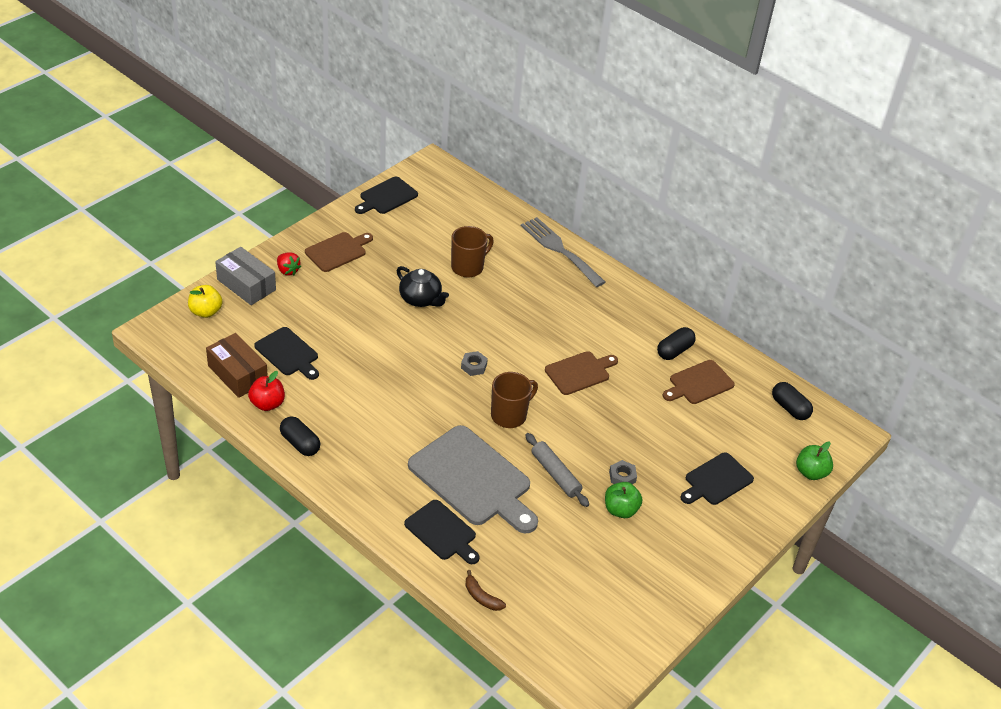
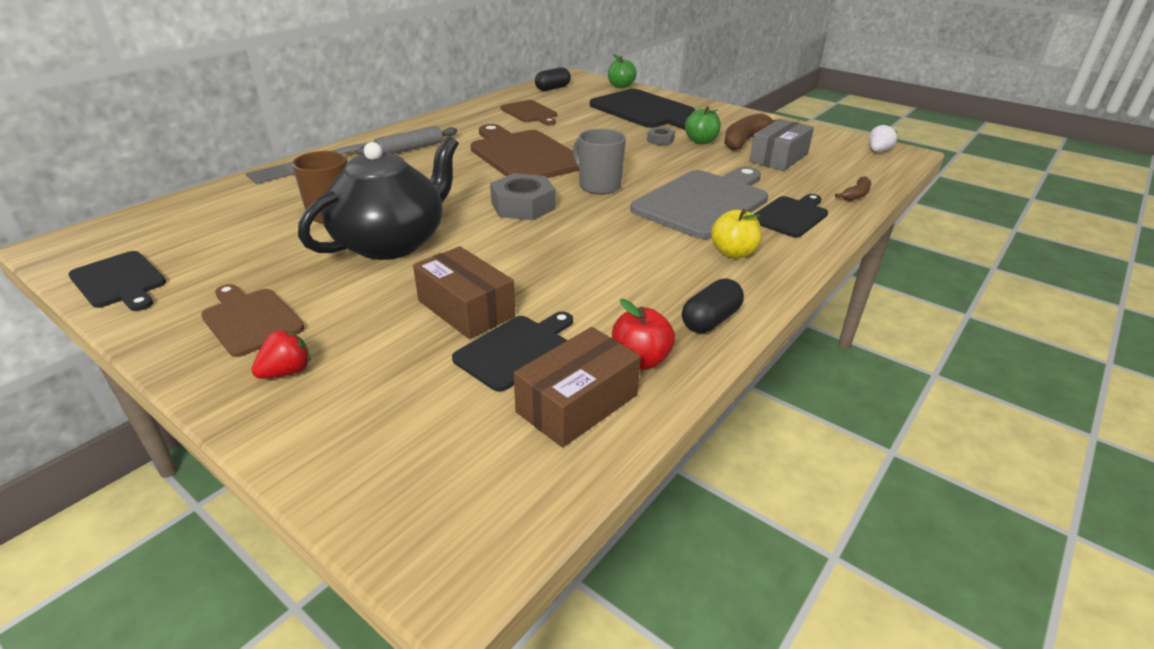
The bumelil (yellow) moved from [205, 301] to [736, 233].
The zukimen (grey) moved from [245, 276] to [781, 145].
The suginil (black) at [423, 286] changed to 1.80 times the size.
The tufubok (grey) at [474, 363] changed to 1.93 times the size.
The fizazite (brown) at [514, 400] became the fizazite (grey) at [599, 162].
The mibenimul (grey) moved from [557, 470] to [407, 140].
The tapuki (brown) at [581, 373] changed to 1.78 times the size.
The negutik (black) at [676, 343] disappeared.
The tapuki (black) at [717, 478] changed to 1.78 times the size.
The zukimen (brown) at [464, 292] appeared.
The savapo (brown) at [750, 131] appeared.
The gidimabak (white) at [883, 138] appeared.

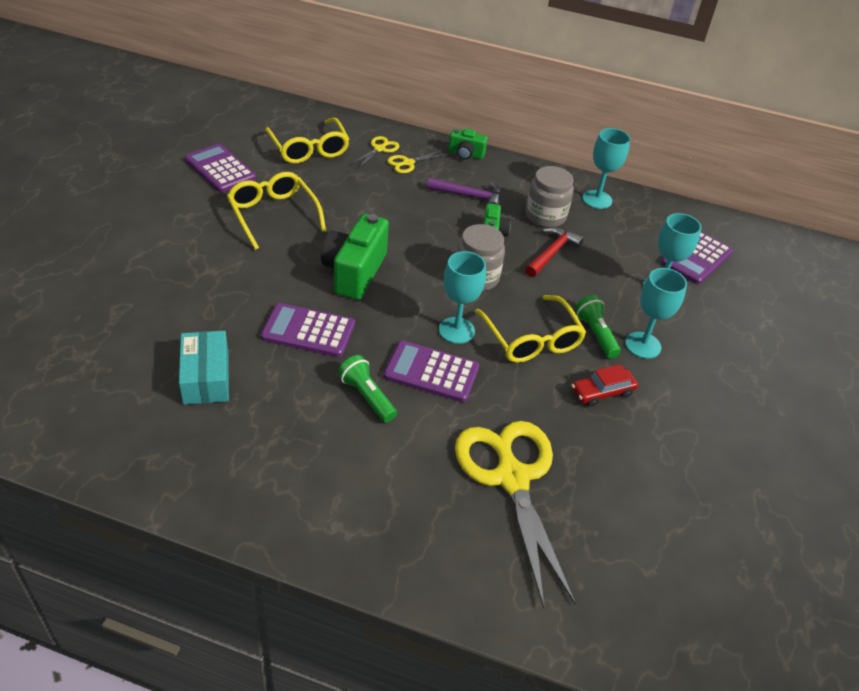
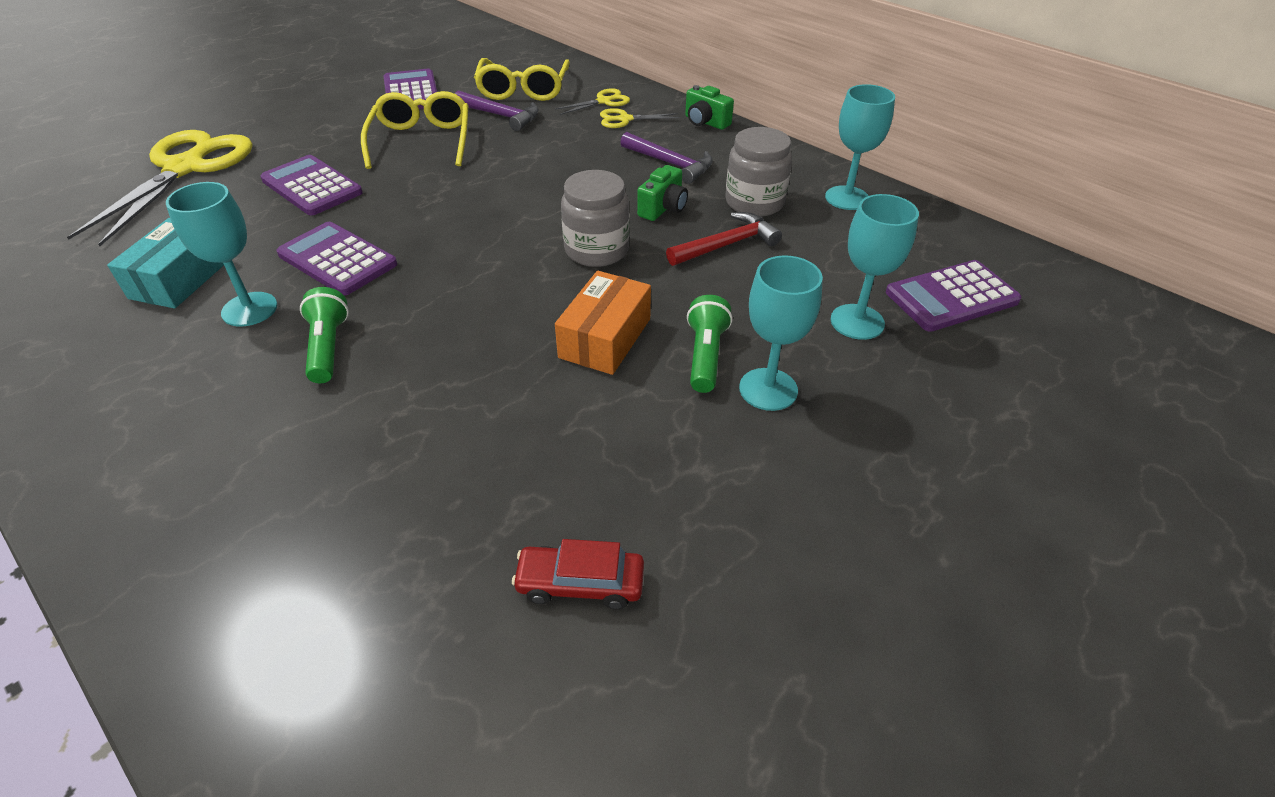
The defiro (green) at [355, 257] disappeared.
The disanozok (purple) moved from [431, 371] to [311, 185].
The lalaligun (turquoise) moved from [462, 297] to [221, 254].
The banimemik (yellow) moved from [515, 515] to [159, 188].
The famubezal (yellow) at [530, 329] was replaced by the zukimen (orange) at [603, 323].
The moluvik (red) moved from [605, 385] to [578, 574].
The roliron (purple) at [497, 110] appeared.

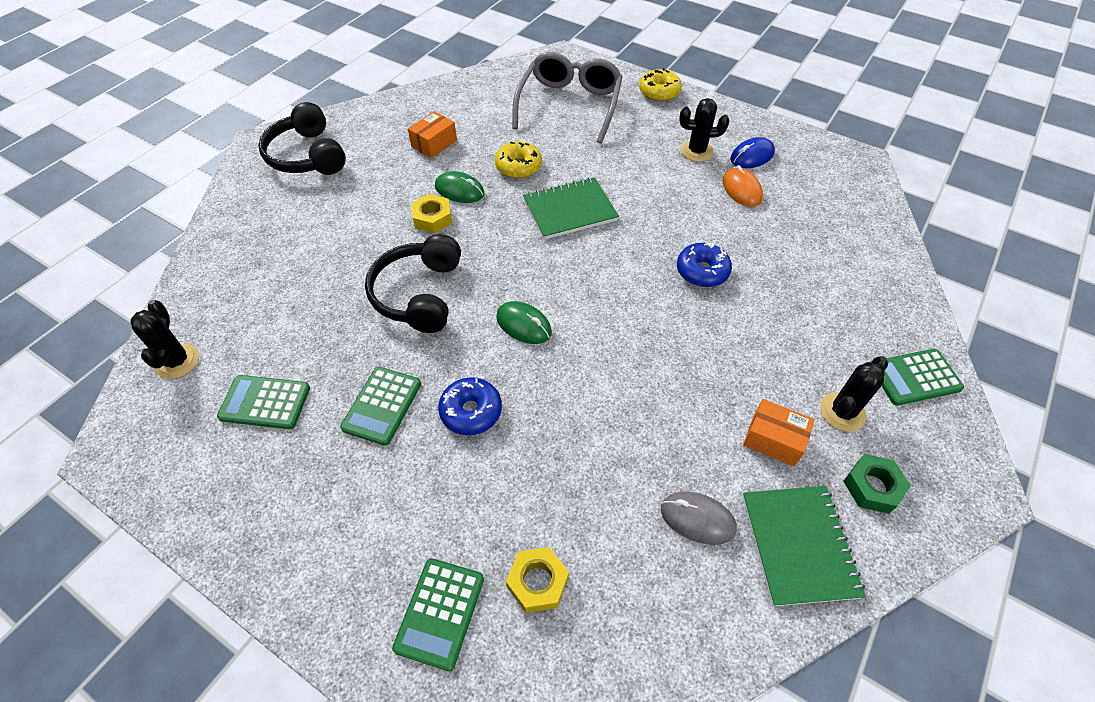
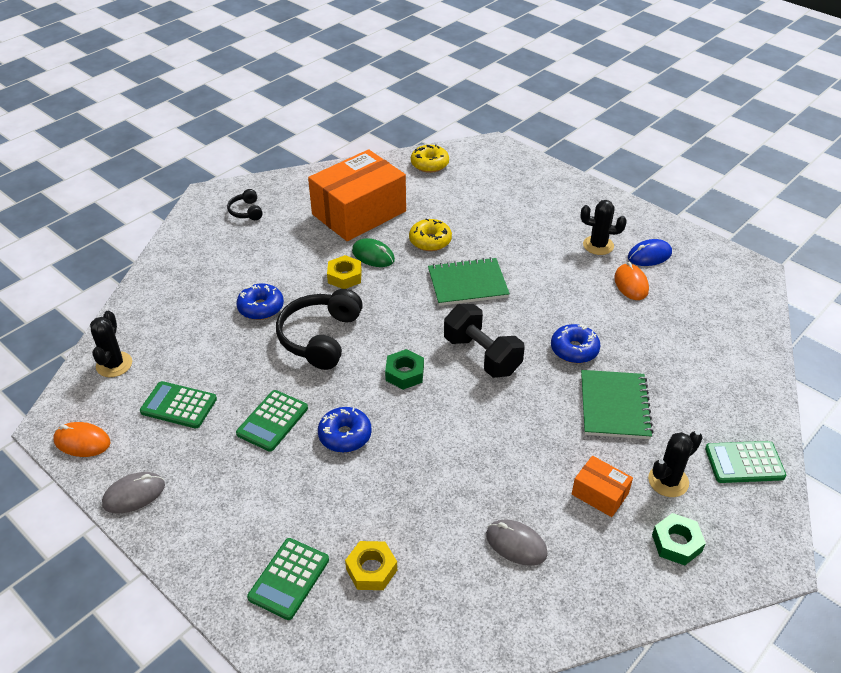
The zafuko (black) at [302, 138] changed to 0.50 times the size.
The zukimen (orange) at [432, 134] changed to 2.26 times the size.
The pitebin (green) at [524, 322] was replaced by the tufubok (green) at [404, 369].
The famubezal (grey) at [567, 97] disappeared.
The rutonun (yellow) moved from [660, 84] to [430, 158].
The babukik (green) moved from [804, 546] to [617, 404].
The pitebin (orange) at [82, 439] appeared.
The pitebin (grey) at [133, 493] appeared.
The rutonun (blue) at [260, 302] appeared.
The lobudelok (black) at [484, 341] appeared.

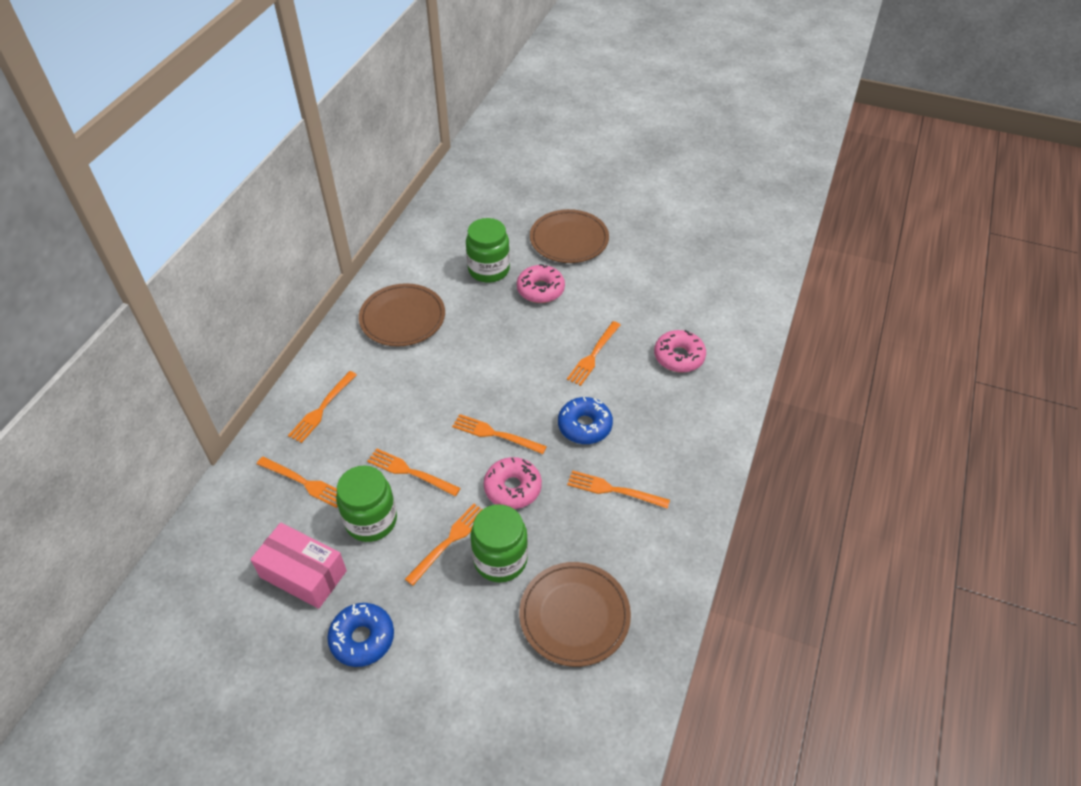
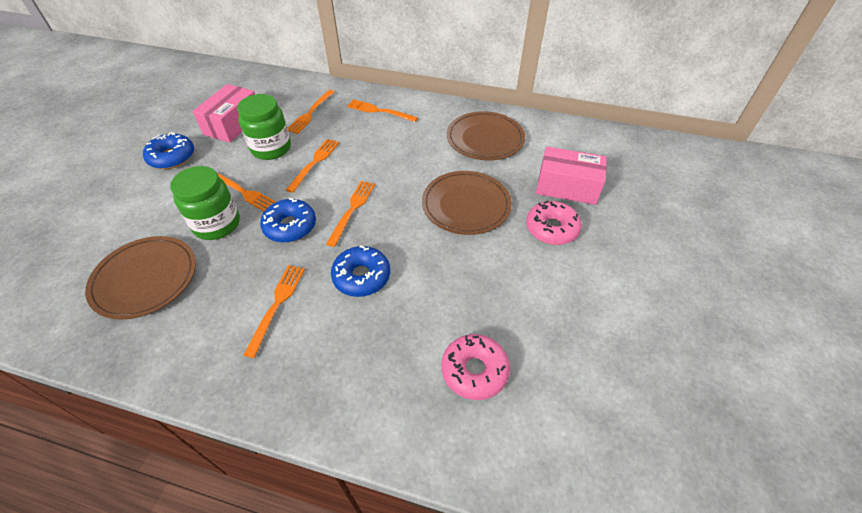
The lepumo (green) at [488, 250] was replaced by the zukimen (pink) at [571, 175].
The rutonun (pink) at [513, 483] became the rutonun (blue) at [288, 220].
The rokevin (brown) moved from [569, 236] to [467, 203].
The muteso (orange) at [593, 353] disappeared.

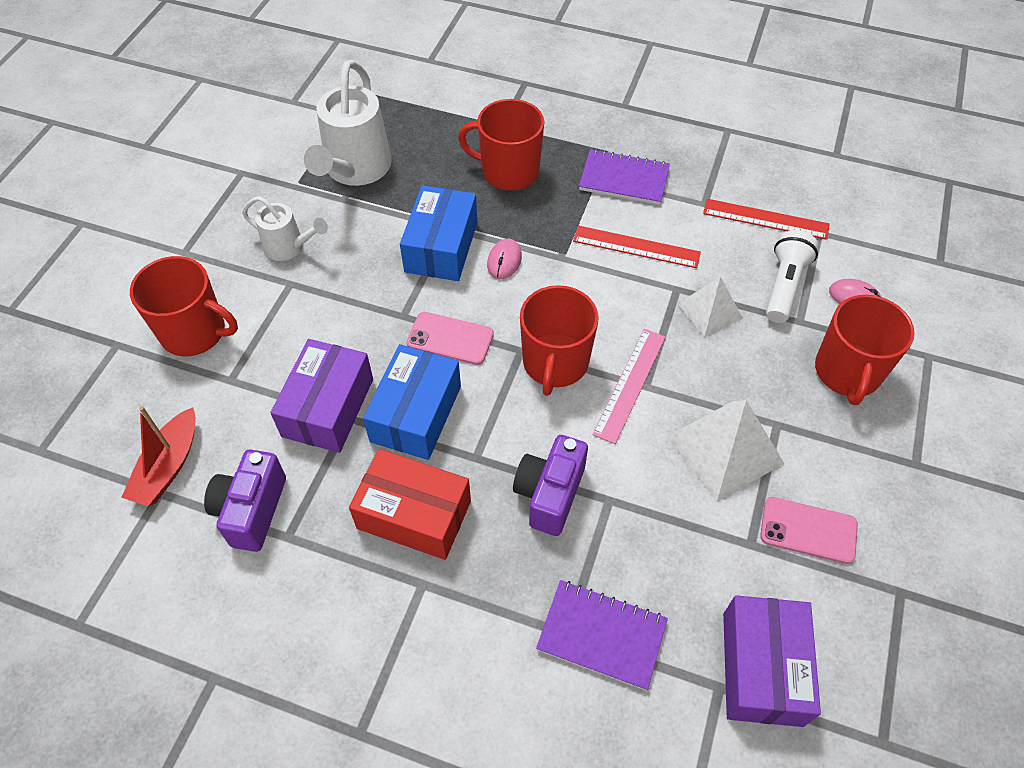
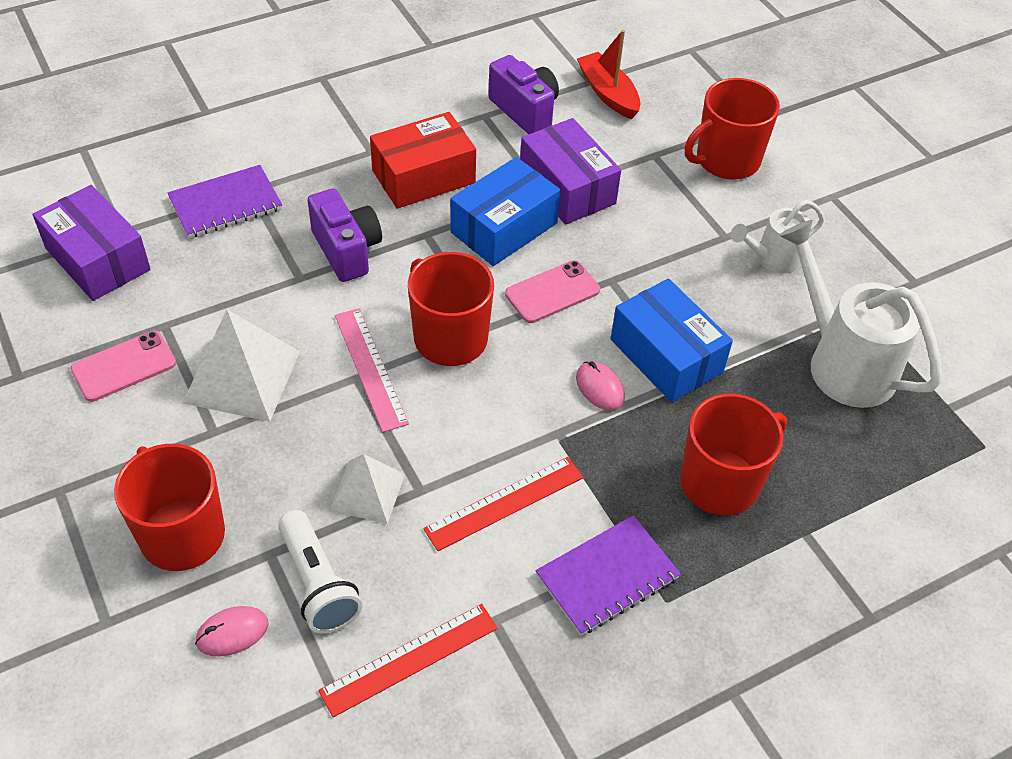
The zukimen (blue) at [412, 402] turned 75 degrees clockwise.

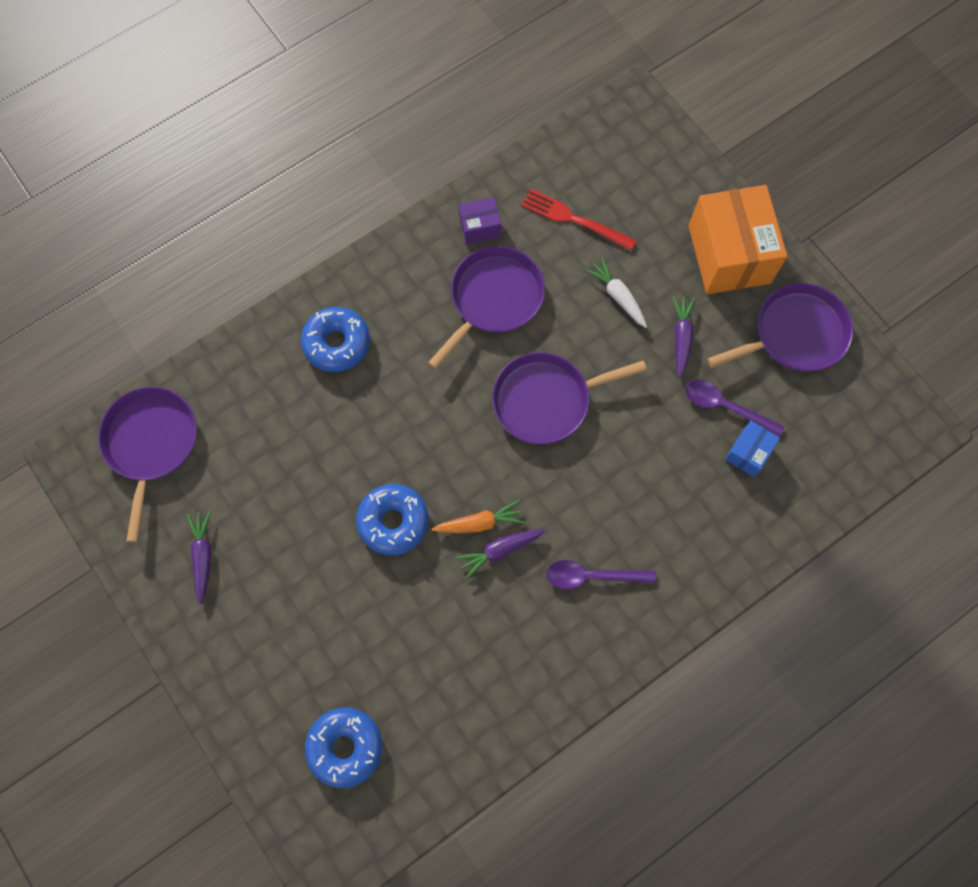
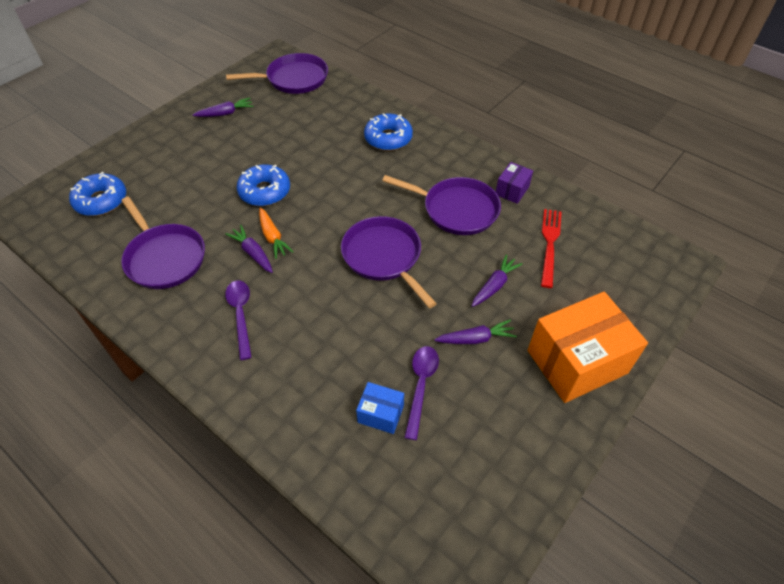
The zukimen (purple) at [480, 221] turned 60 degrees clockwise.
The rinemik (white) at [616, 293] became the rinemik (purple) at [497, 280].
The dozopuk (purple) moved from [780, 327] to [163, 243].

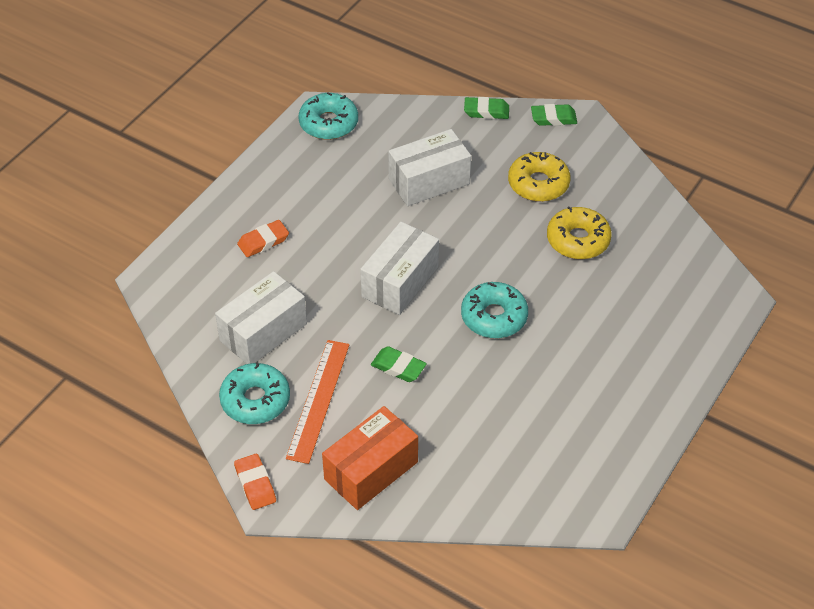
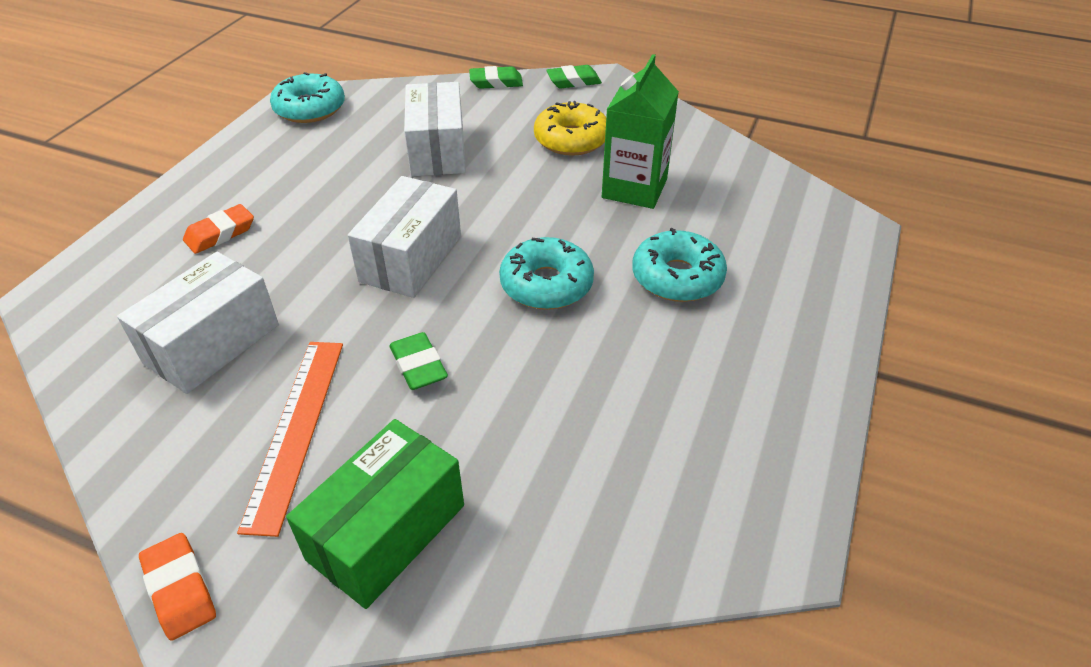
The rutonun (turquoise) moved from [254, 393] to [679, 265].
The zukimen (orange) at [370, 458] became the zukimen (green) at [375, 514].
The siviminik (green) at [399, 364] turned 45 degrees clockwise.
The zukimen (white) at [429, 167] turned 60 degrees counterclockwise.
The rutonun (yellow) at [579, 233] was replaced by the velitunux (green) at [640, 131].

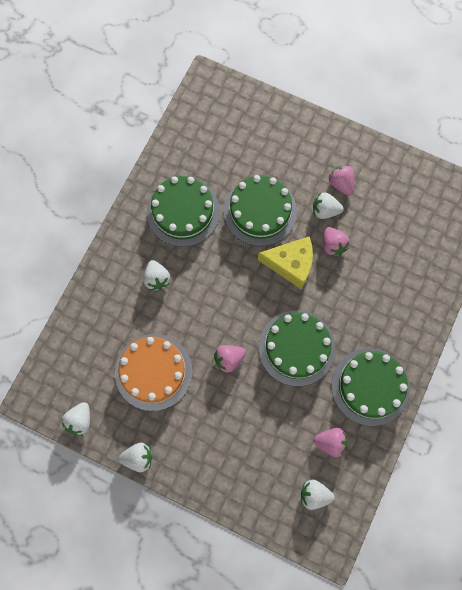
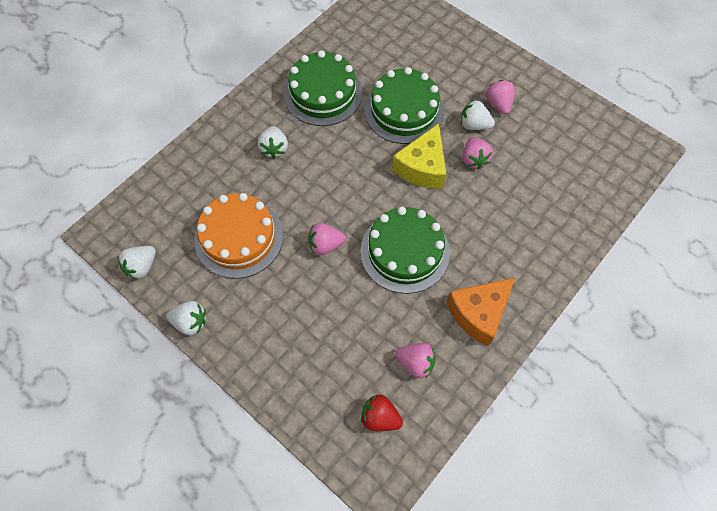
The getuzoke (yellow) at [285, 262] turned 90 degrees clockwise.
The gidimabak (white) at [318, 494] became the gidimabak (red) at [382, 413].
The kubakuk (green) at [371, 387] was replaced by the getuzoke (orange) at [480, 312].

